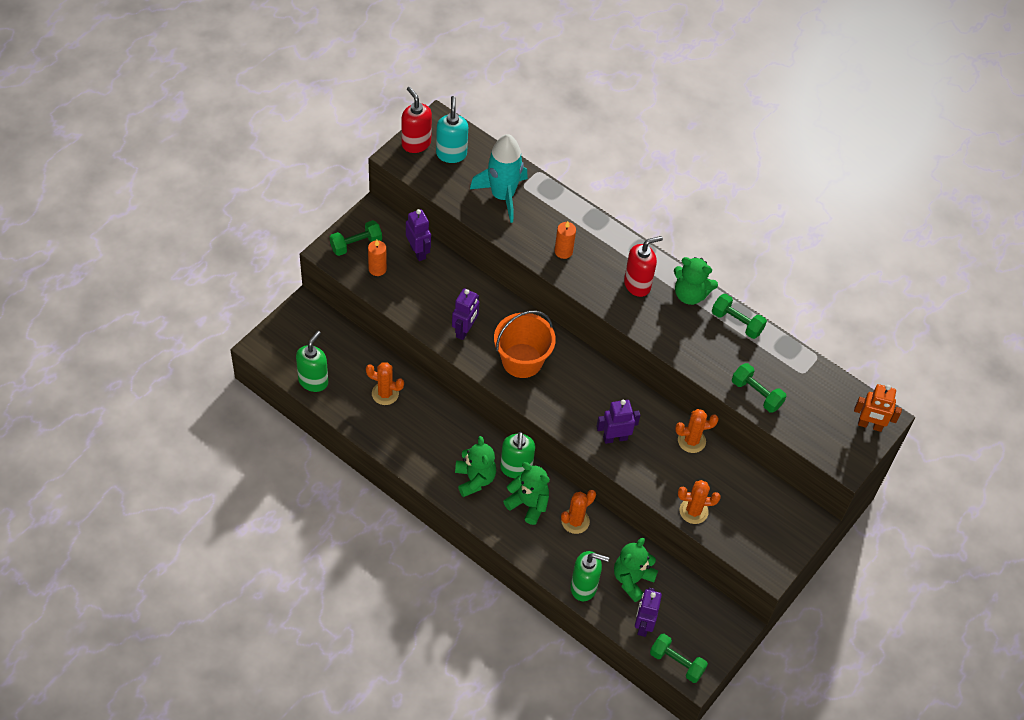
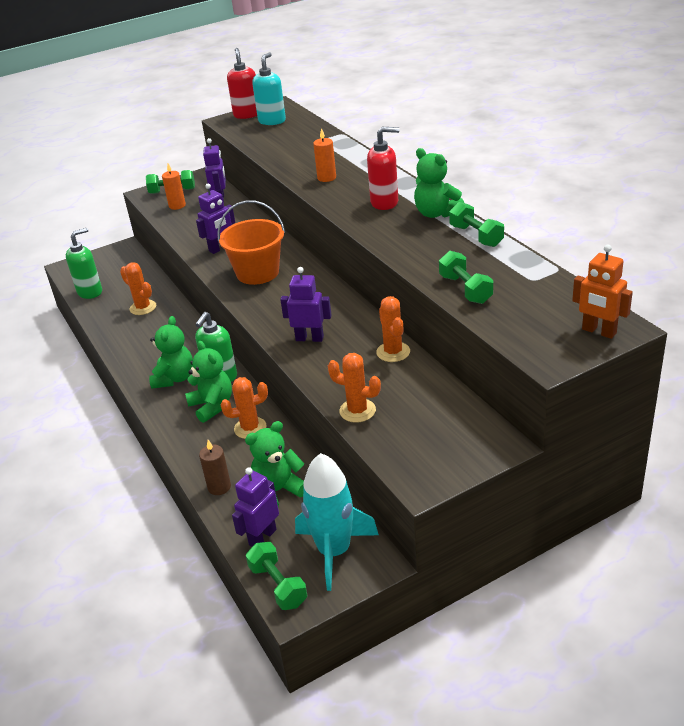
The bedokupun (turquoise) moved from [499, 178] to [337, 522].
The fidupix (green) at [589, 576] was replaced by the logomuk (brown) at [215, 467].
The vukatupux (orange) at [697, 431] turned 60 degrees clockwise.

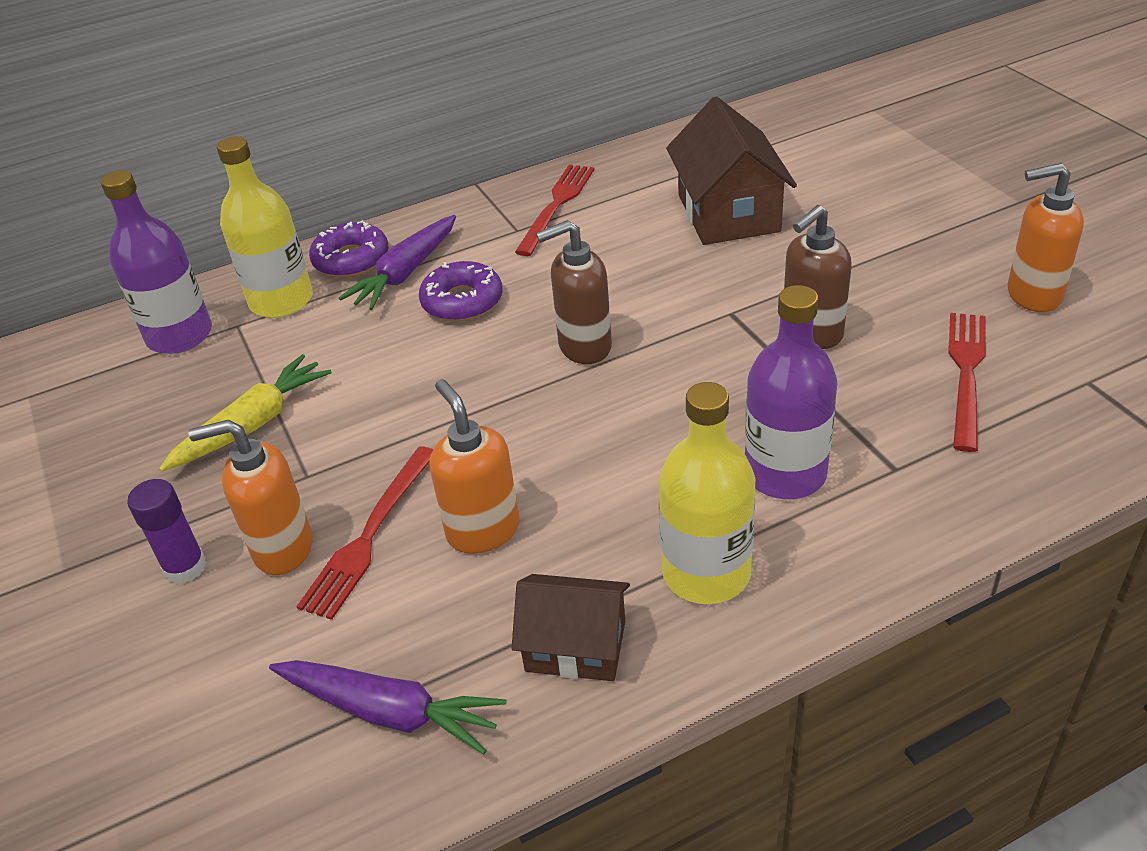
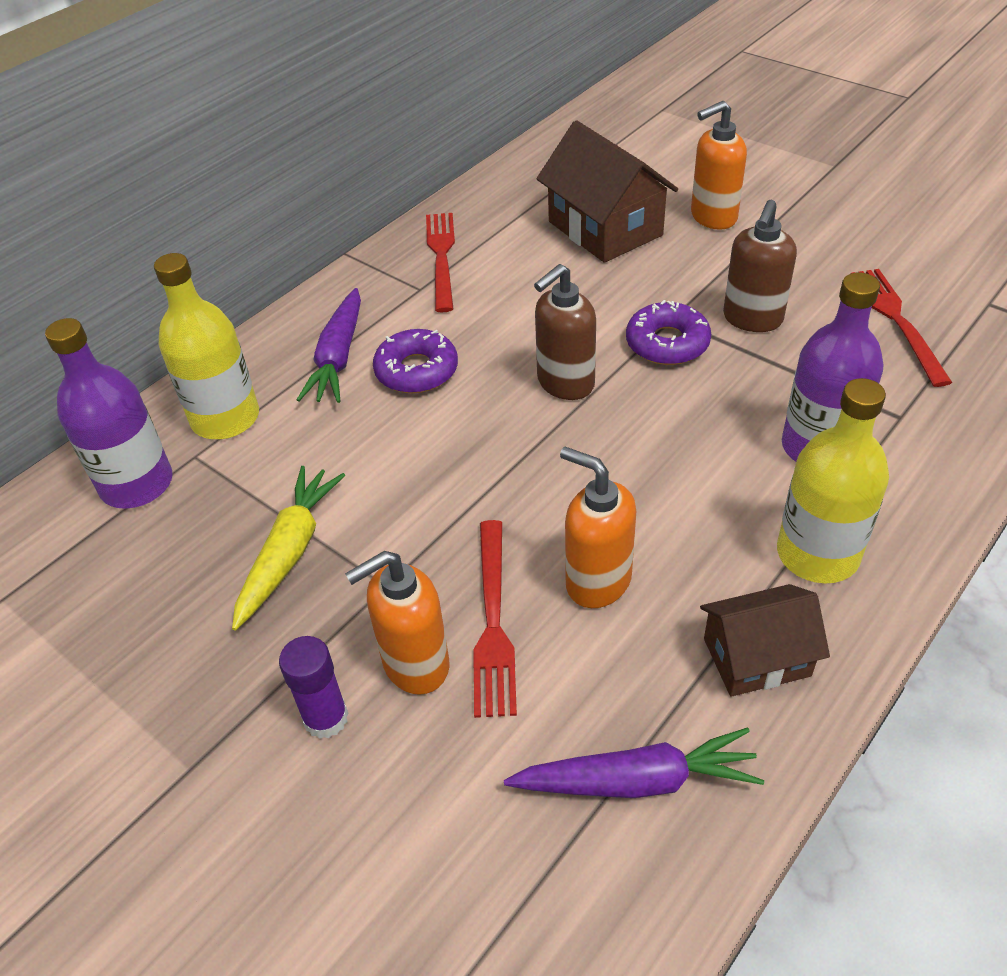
The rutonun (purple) moved from [349, 248] to [668, 332].
The fidupix (orange) moved from [1046, 237] to [719, 165].

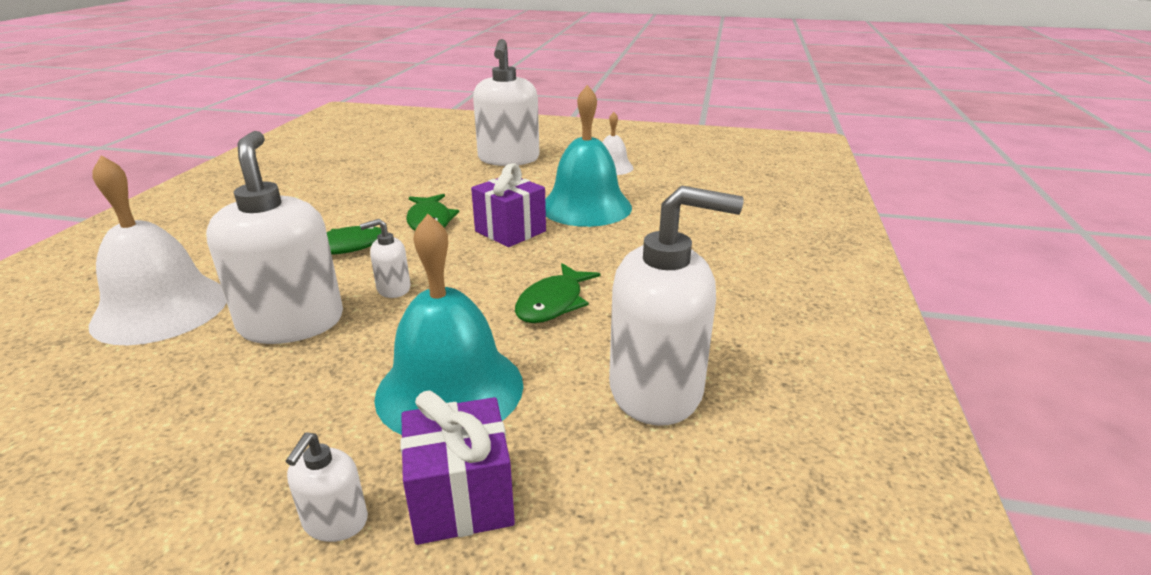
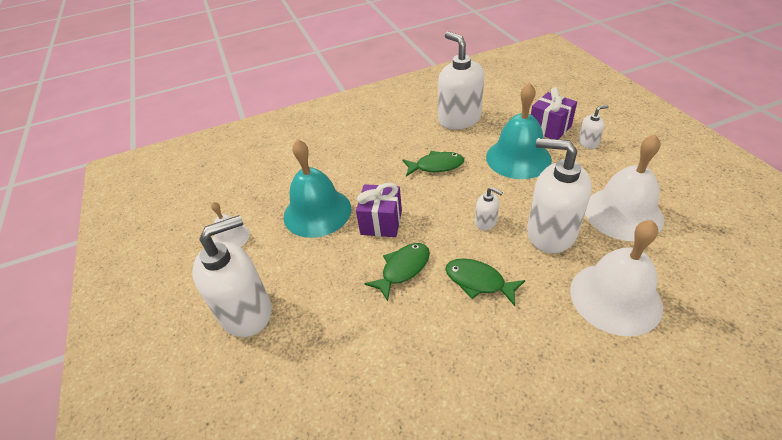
The fidupix (white) at [274, 237] turned 75 degrees clockwise.
The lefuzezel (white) at [624, 187] appeared.

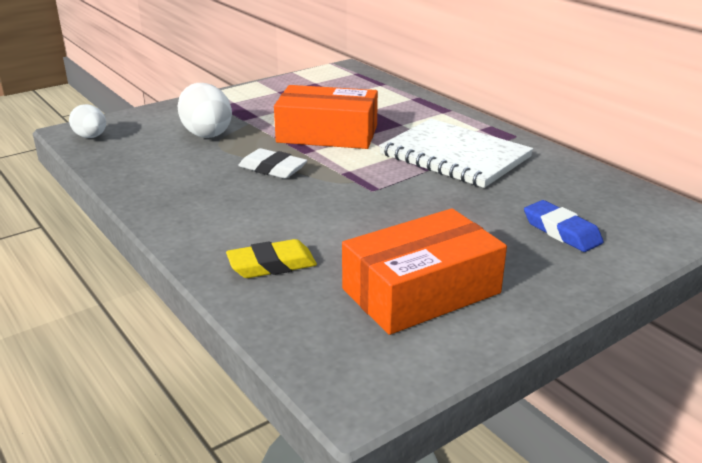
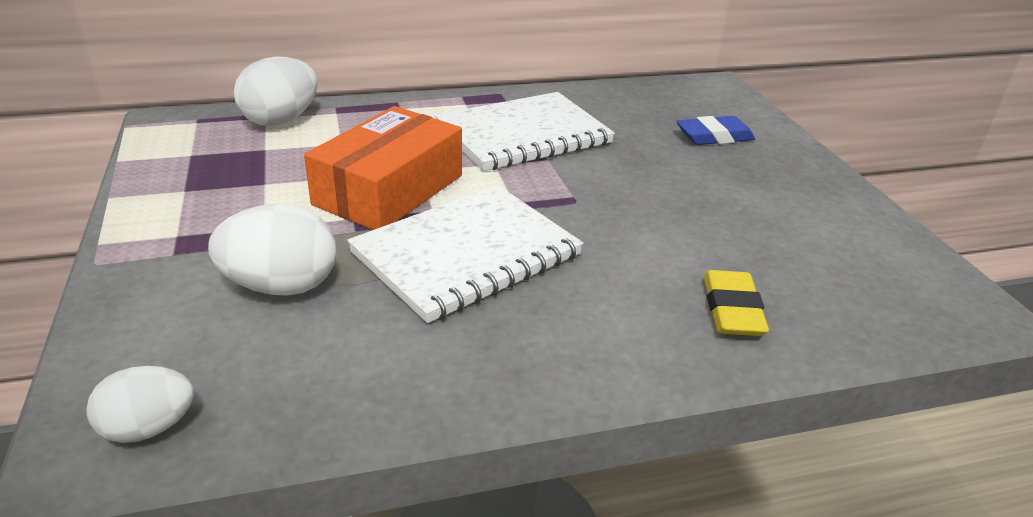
The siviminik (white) at [272, 163] was replaced by the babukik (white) at [465, 254].
The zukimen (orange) at [424, 271] disappeared.
The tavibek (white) at [276, 91] appeared.

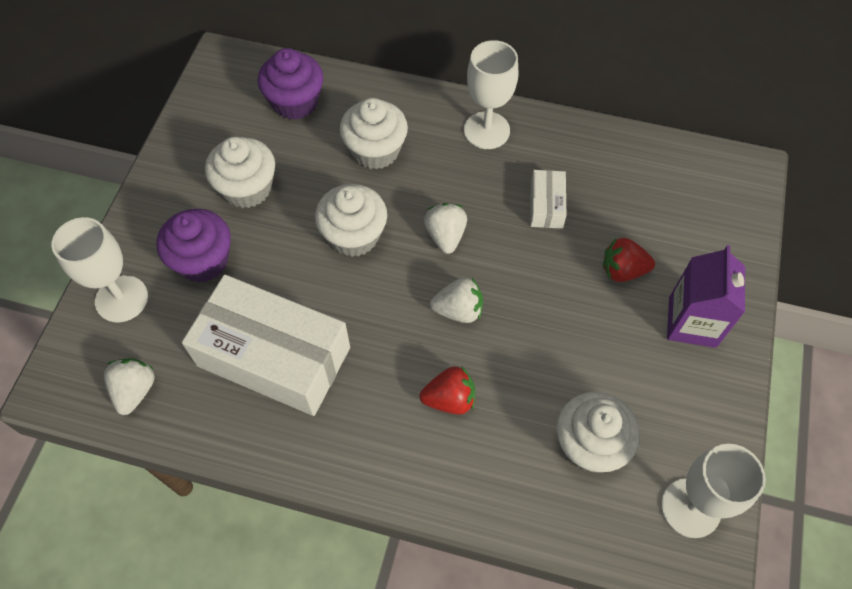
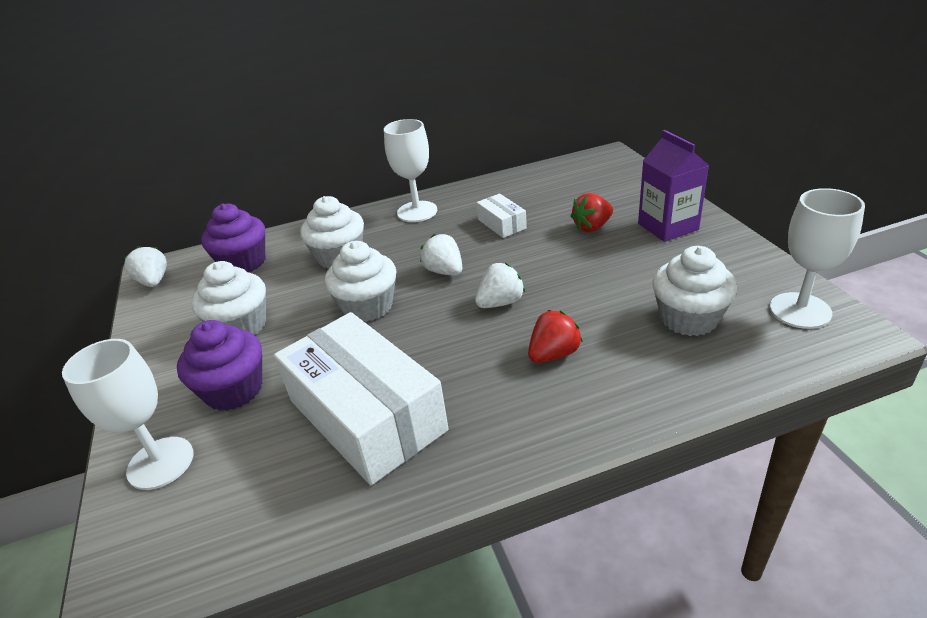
The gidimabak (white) moved from [129, 386] to [145, 266].
The zukimen (white) at [266, 345] turned 60 degrees clockwise.

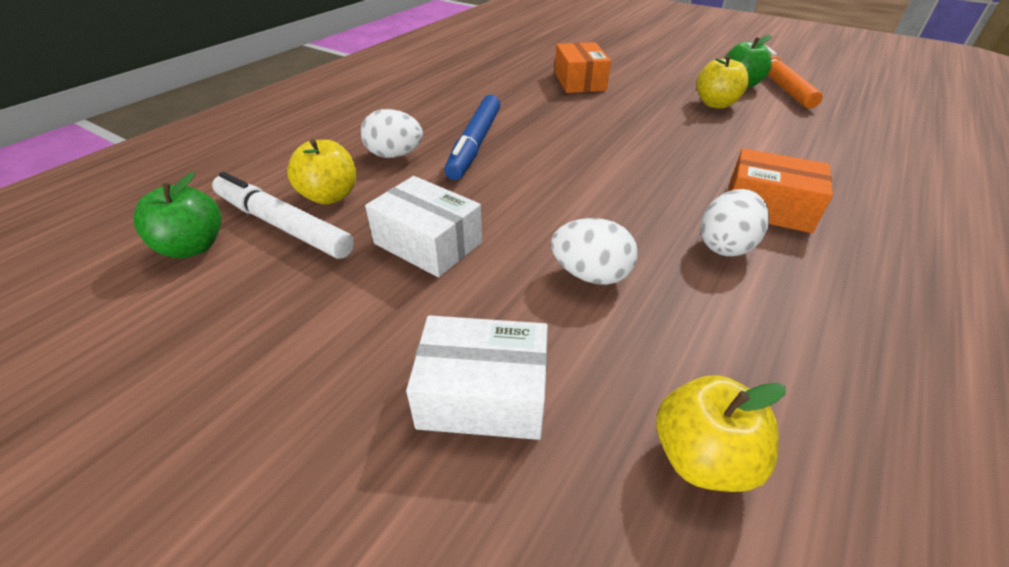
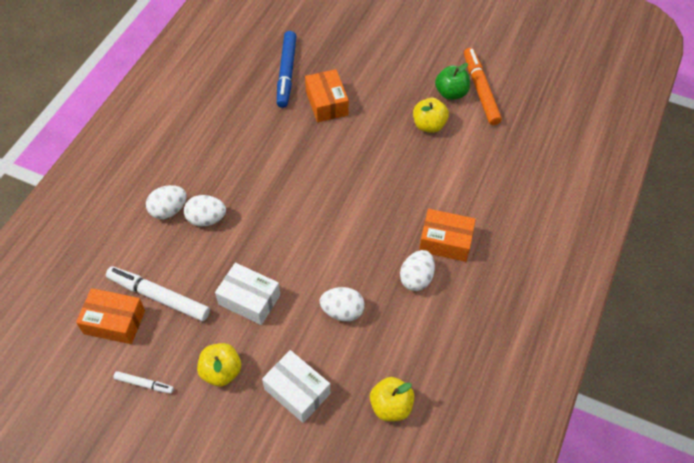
The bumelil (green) at [177, 215] was replaced by the zukimen (orange) at [110, 316].
The bumelil (yellow) moved from [321, 171] to [219, 365].
The zukimen (white) at [477, 377] turned 45 degrees clockwise.
The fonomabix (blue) moved from [472, 137] to [287, 69].
The fonomabix (white) at [143, 382] appeared.
The tavibek (white) at [166, 202] appeared.

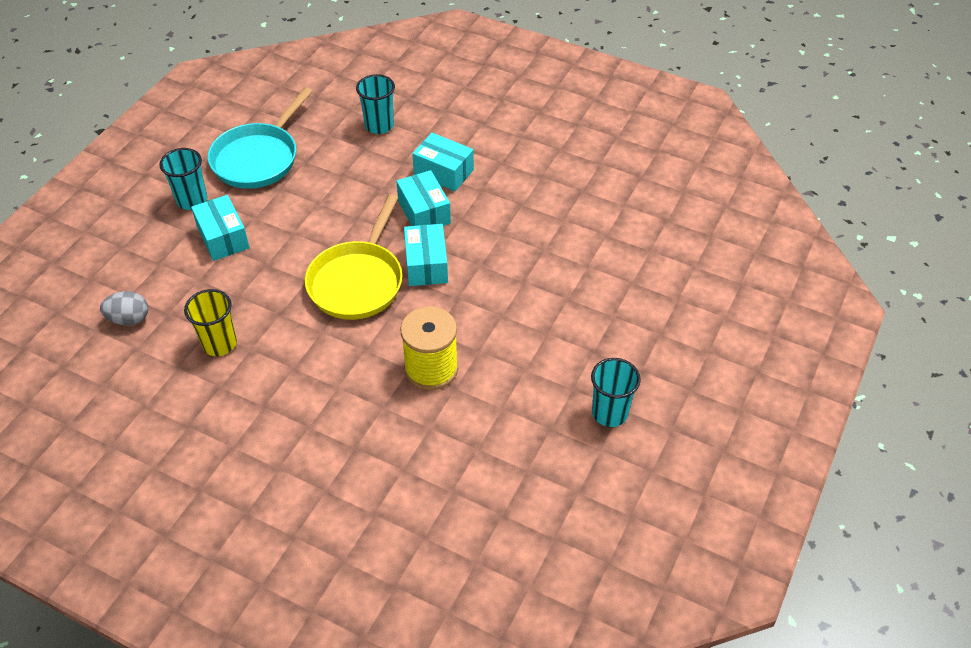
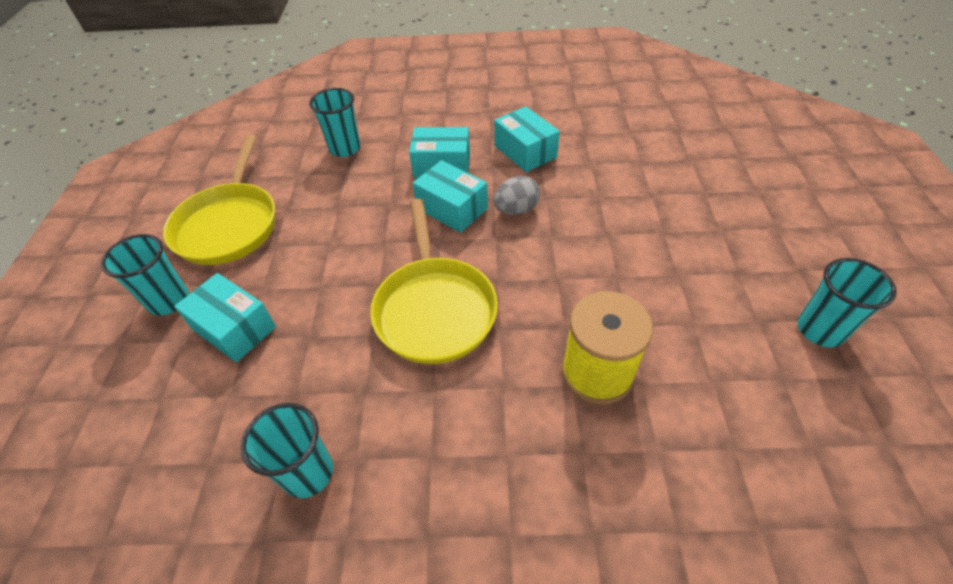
The tavibek (grey) moved from [124, 308] to [517, 195].
The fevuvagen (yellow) at [210, 322] became the fevuvagen (turquoise) at [287, 450].
The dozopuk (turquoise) at [260, 138] became the dozopuk (yellow) at [219, 200].
The zukimen (turquoise) moved from [426, 255] to [527, 139].

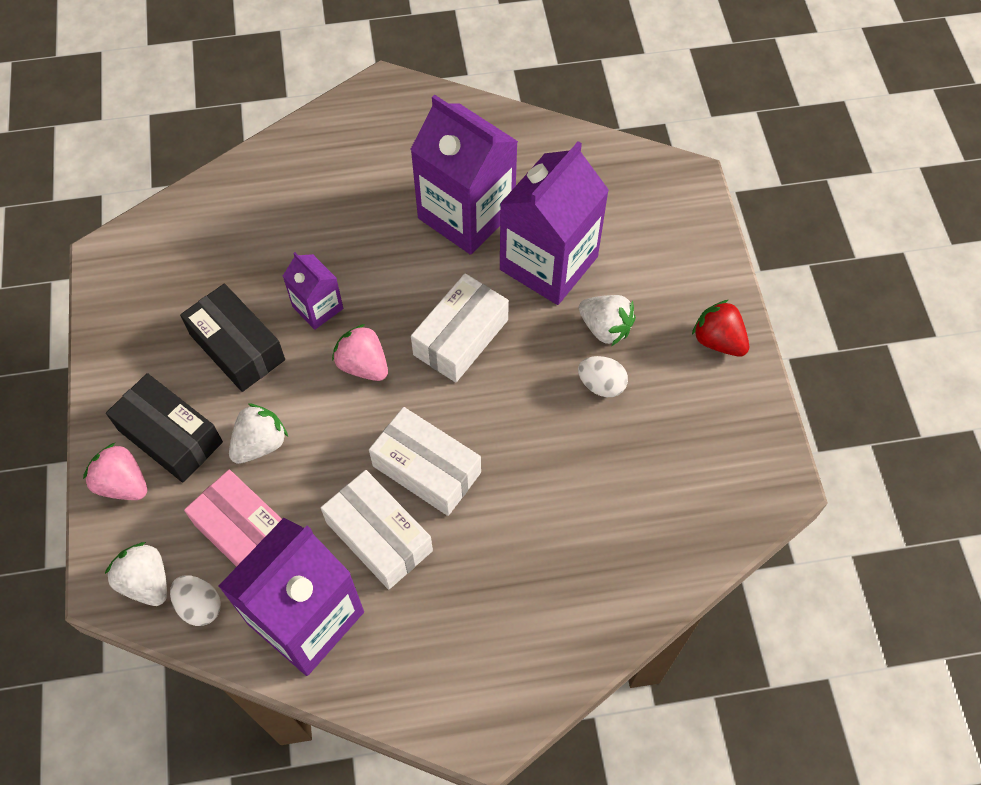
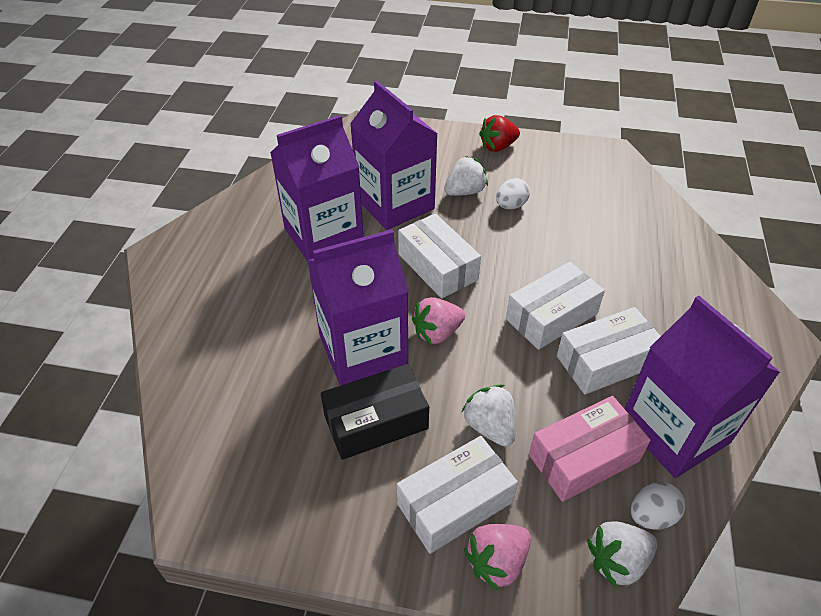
The zukimen (black) at [164, 428] became the zukimen (white) at [457, 495].
The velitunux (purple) at [313, 291] changed to 1.98 times the size.

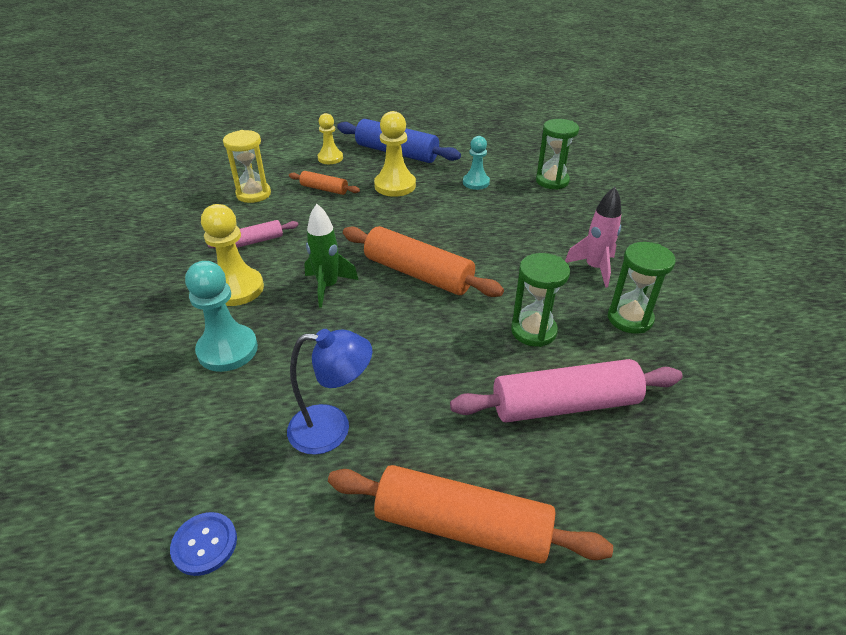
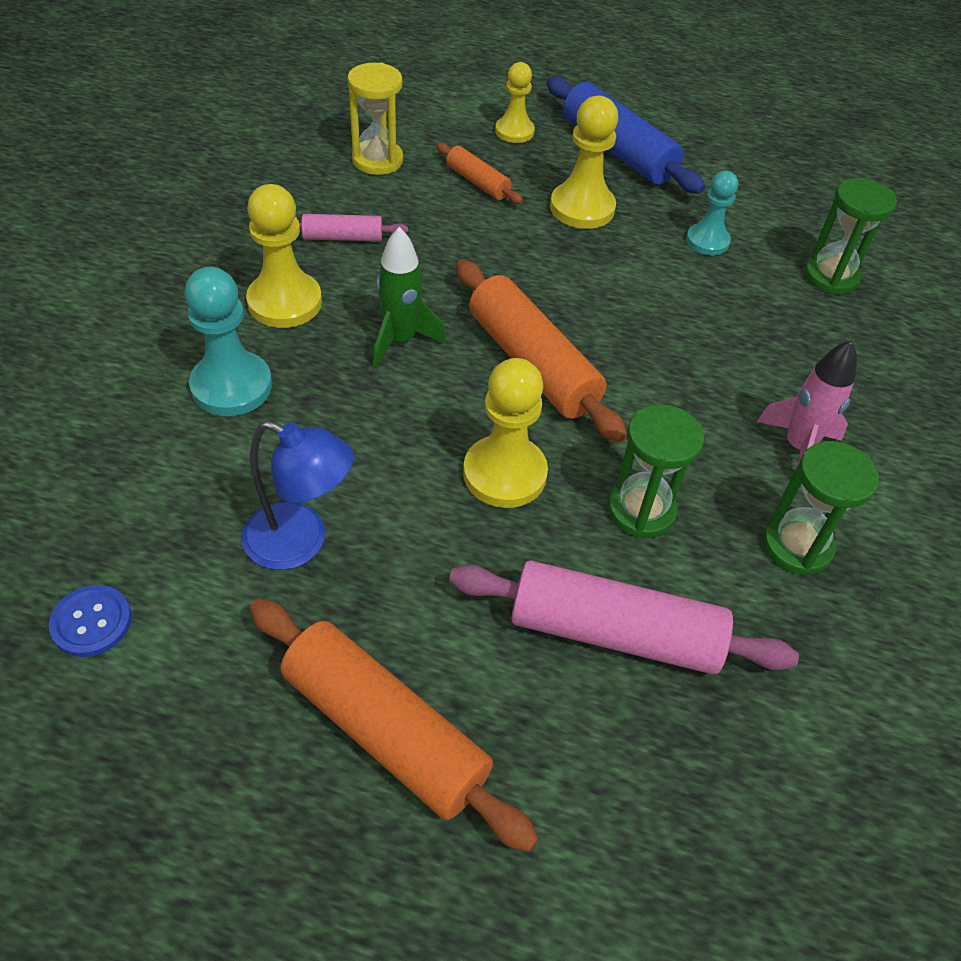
The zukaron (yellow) at [505, 433] appeared.

